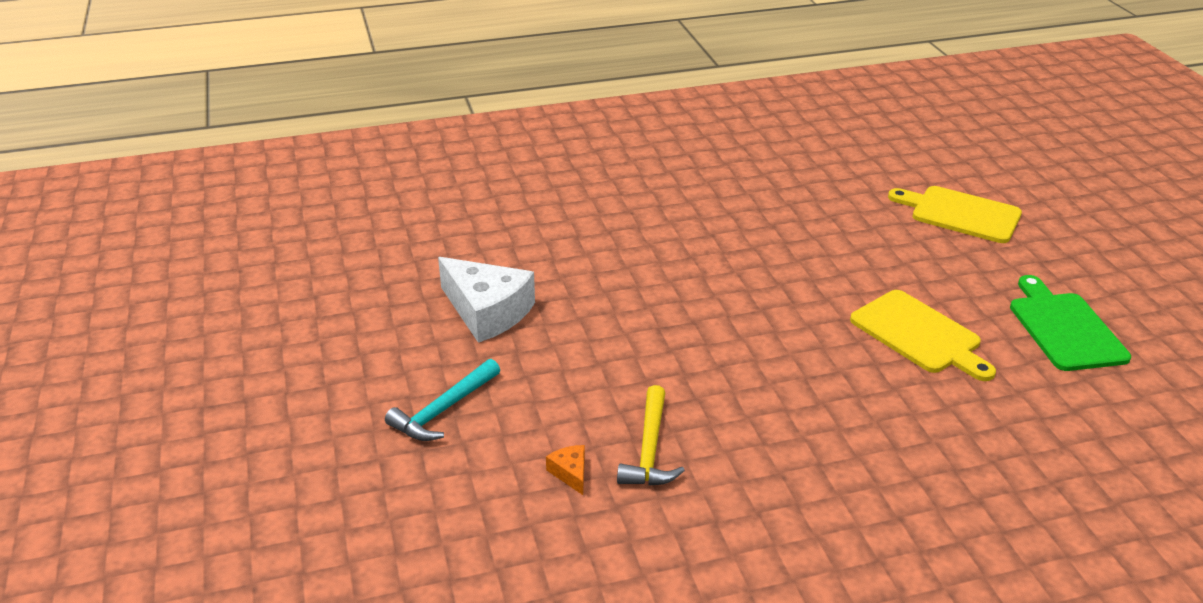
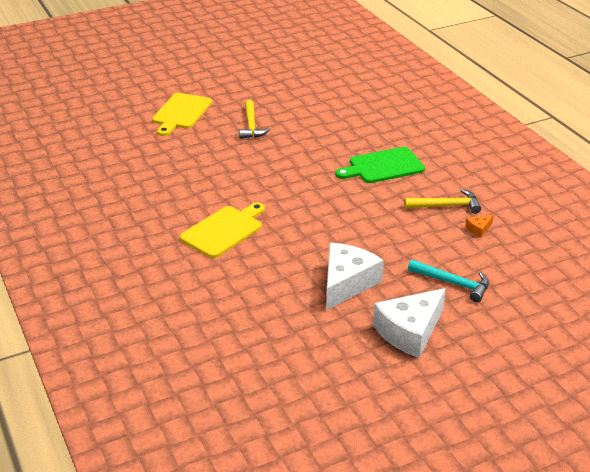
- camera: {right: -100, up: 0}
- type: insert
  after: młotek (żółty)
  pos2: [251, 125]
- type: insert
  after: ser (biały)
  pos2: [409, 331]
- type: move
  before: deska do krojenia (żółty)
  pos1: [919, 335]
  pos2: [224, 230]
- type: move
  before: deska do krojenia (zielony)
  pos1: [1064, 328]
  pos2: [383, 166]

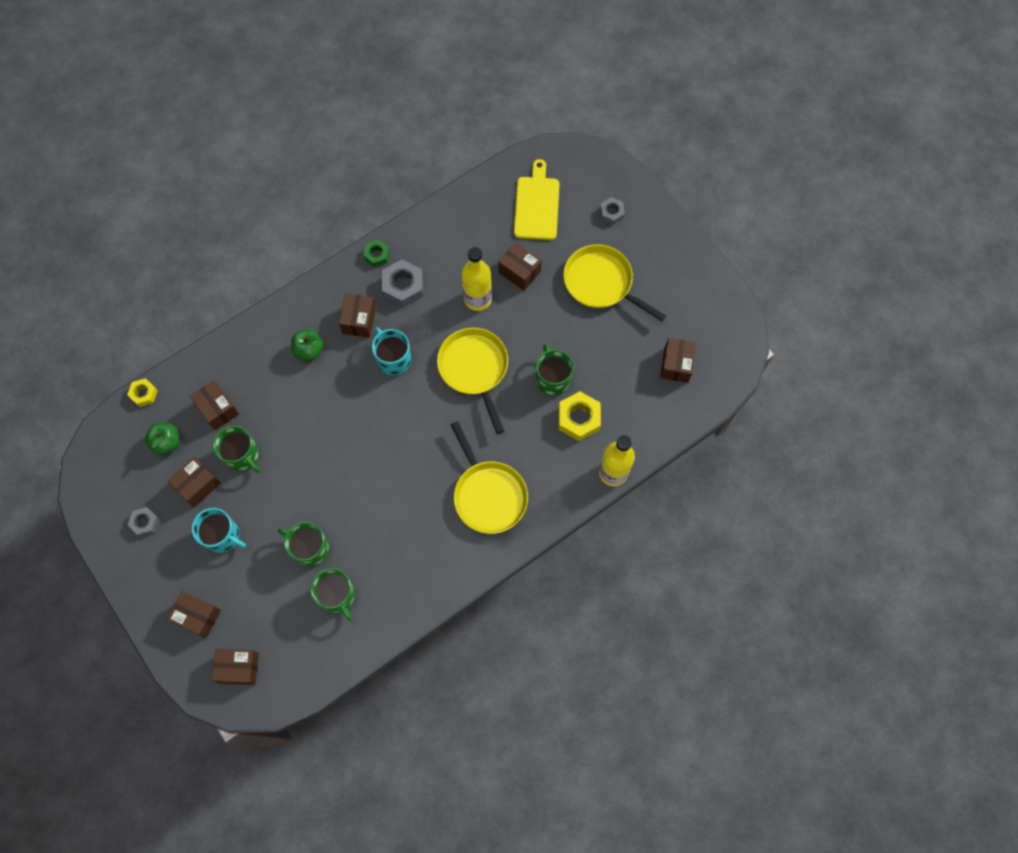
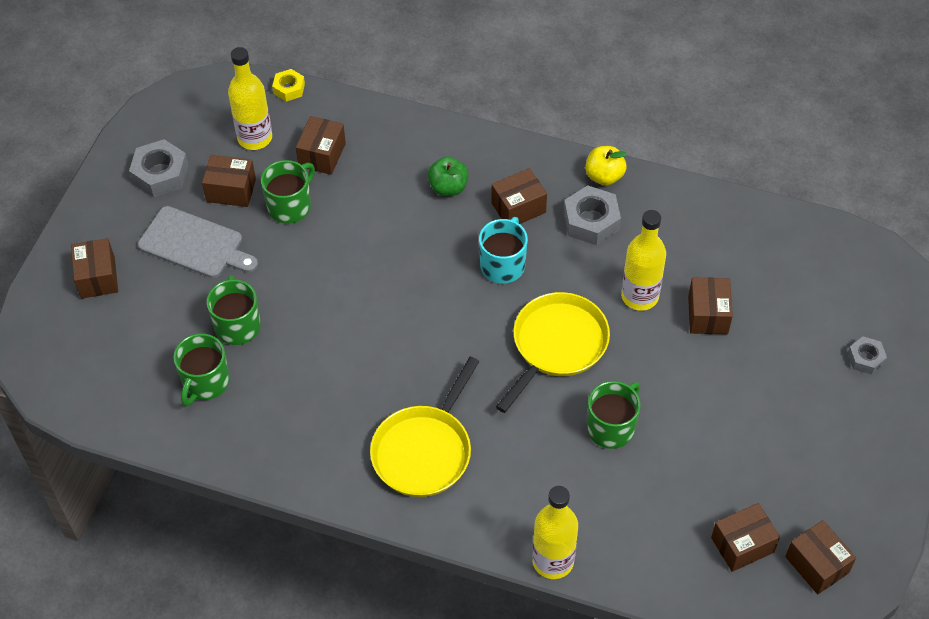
- camera: {right: 55, up: -15}
- type: delete
  before: deska do krojenia (żółty)
  pos1: [537, 205]
- type: delete
  before: nakrętka (żółty)
  pos1: [579, 418]
- type: delete
  before: patelnia (żółty)
  pos1: [601, 283]
- type: move
  before: pudełko (brązowy)
  pos1: [238, 668]
  pos2: [817, 564]
- type: replace
  before: jabłko (zielony)
  after: butelka (żółty)
  pos1: [167, 442]
  pos2: [255, 138]
- type: replace
  before: kubek (turkusowy)
  after: deska do krojenia (szary)
  pos1: [223, 536]
  pos2: [195, 244]
- type: replace
  before: nakrętka (zielony)
  after: jabłko (żółty)
  pos1: [377, 255]
  pos2: [604, 176]
- type: rotate
  before: kubek (zielony)
  pos1: [242, 456]
  pos2: [290, 206]
  turn: -150
- type: resize
  before: nakrętka (szary)
  pos1: [145, 523]
  pos2: [160, 174]
  scale: 1.69

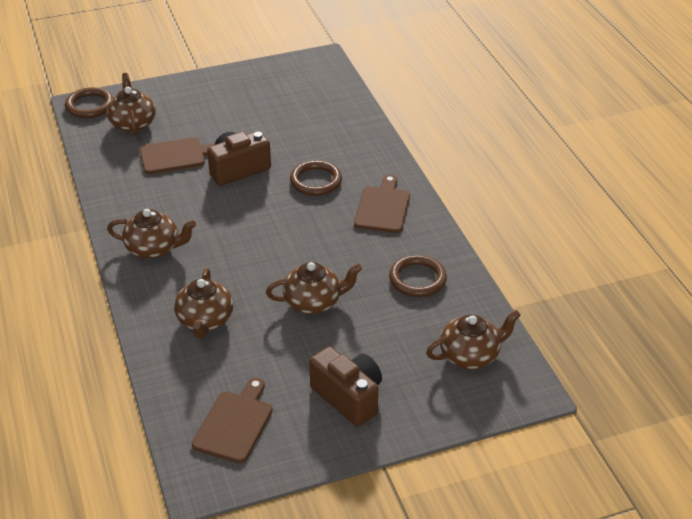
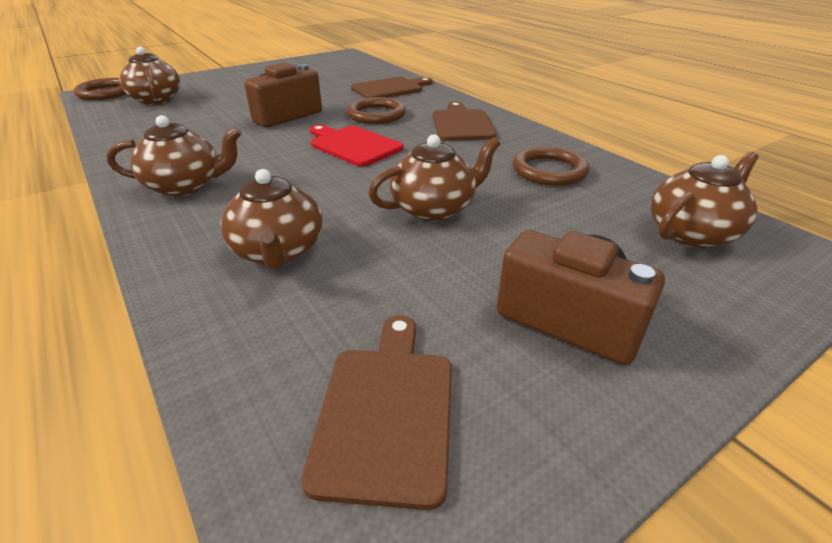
- camera: {right: -15, up: -5}
- type: insert
  after: deska do krojenia (czerwony)
  pos2: [353, 145]
- type: move
  before: deska do krojenia (brązowy)
  pos1: [176, 156]
  pos2: [390, 89]

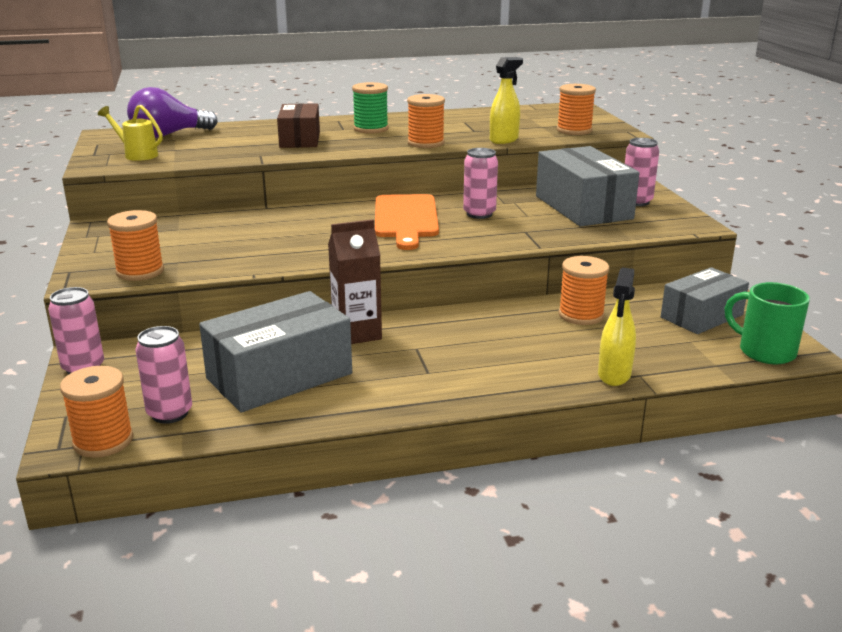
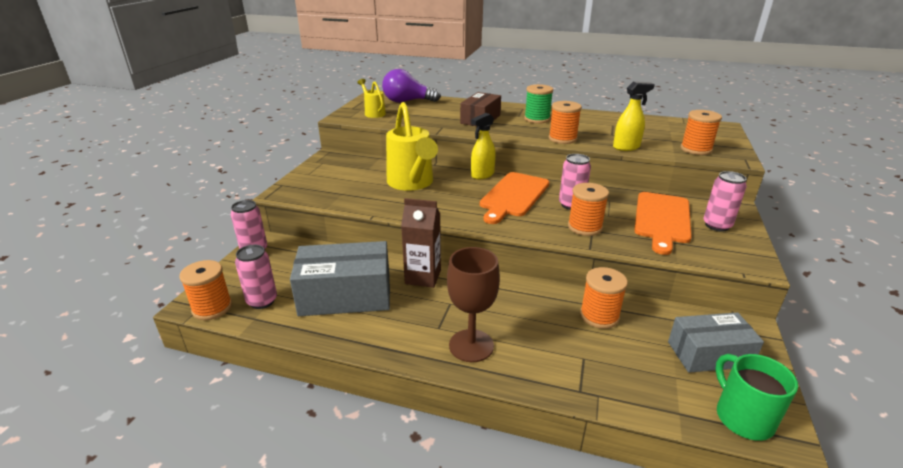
- camera: {right: 30, up: 5}
- type: insert
  after: konewka (żółty)
  pos2: [412, 184]
- type: insert
  after: kielich (brązowy)
  pos2: [471, 345]
- type: move
  before: szpulka (pomarańczowy)
  pos1: [140, 271]
  pos2: [584, 227]
- type: move
  before: spryskiwacz (żółty)
  pos1: [614, 375]
  pos2: [482, 175]
- type: replace
  before: pudełko (szary)
  after: deska do krojenia (pomarańczowy)
  pos1: [583, 207]
  pos2: [662, 219]

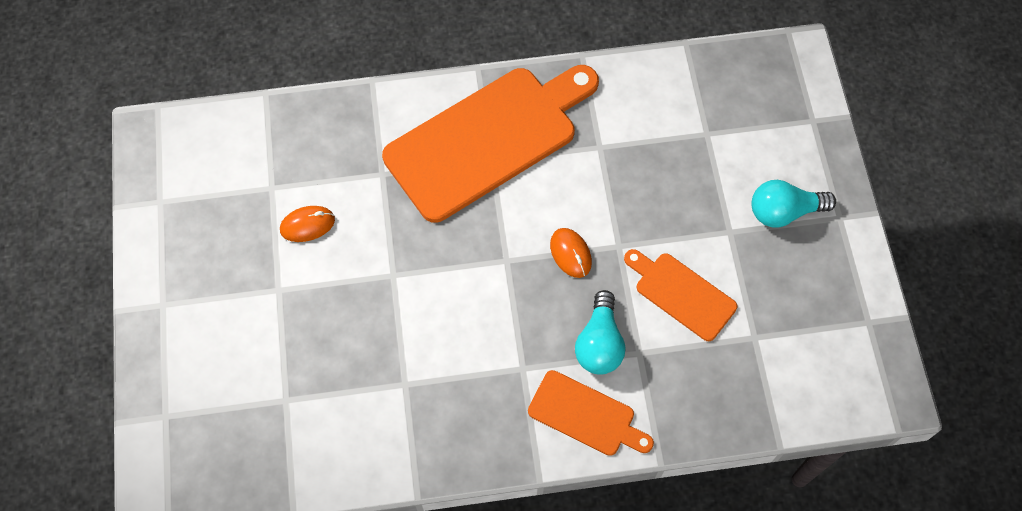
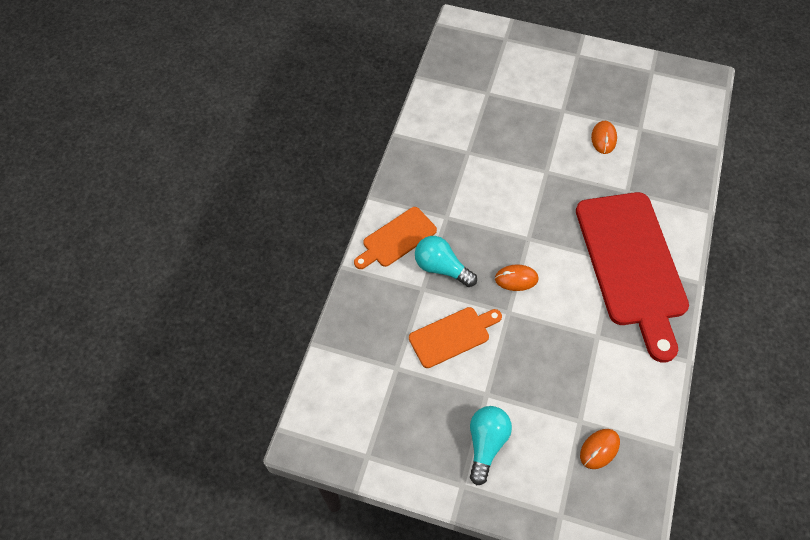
- camera: {right: 115, up: -5}
- type: insert
  after: myszka (pomarańczowy)
  pos2: [599, 449]
- type: recolor
  before: deska do krojenia (pomarańczowy)
  after: deska do krojenia (czerwony)
  pos1: [488, 139]
  pos2: [632, 264]

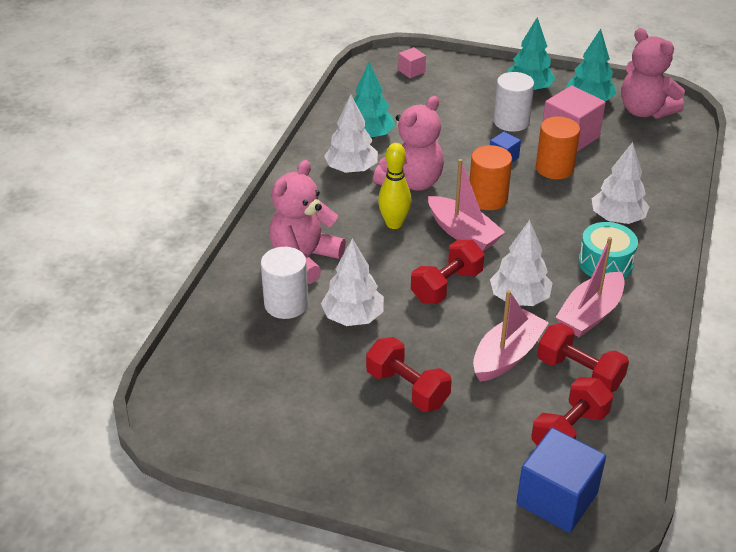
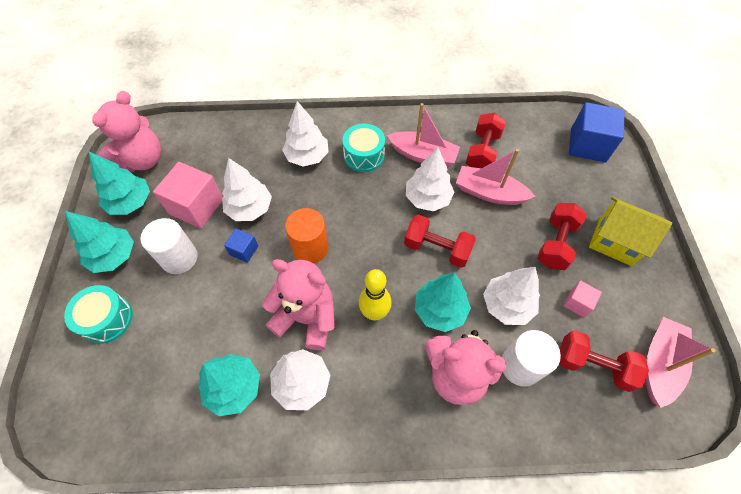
- camera: {right: -110, up: 20}
- type: insert
  after: bęben (turkusowy)
  pos2: [107, 319]
- type: insert
  after: drzewko (turkusowy)
  pos2: [439, 310]
- type: insert
  after: domek (żółty)
  pos2: [615, 242]
- type: move
  before: sześcian (różowy)
  pos1: [411, 71]
  pos2: [577, 303]
- type: move
  before: łódka (różowy)
  pos1: [463, 233]
  pos2: [659, 364]
- type: move
  before: hantel (czerwony)
  pos1: [569, 431]
  pos2: [593, 365]
- type: replace
  before: walec (pomarańczowy)
  after: drzewko (biały)
  pos1: [554, 168]
  pos2: [250, 209]

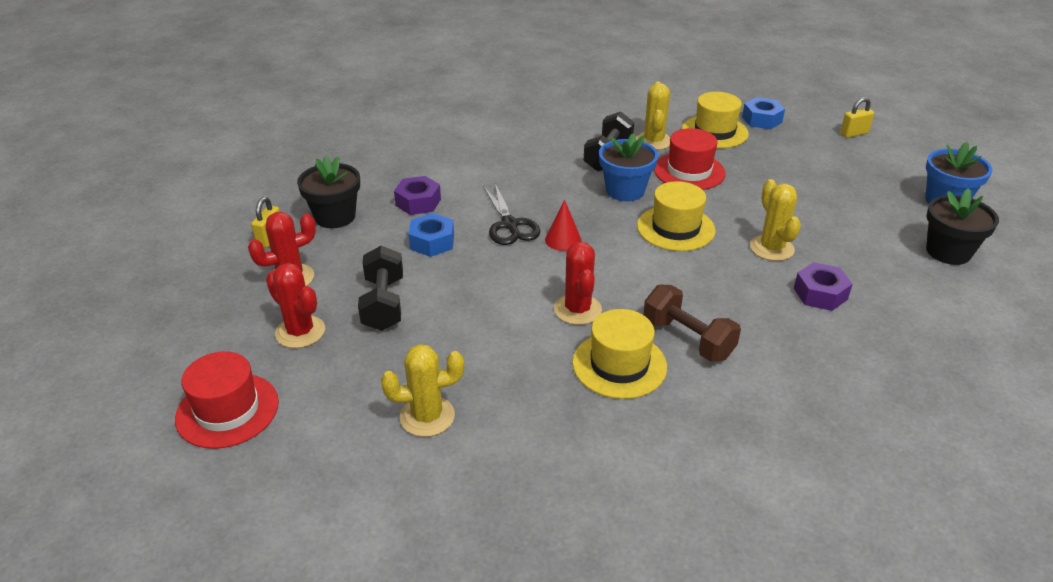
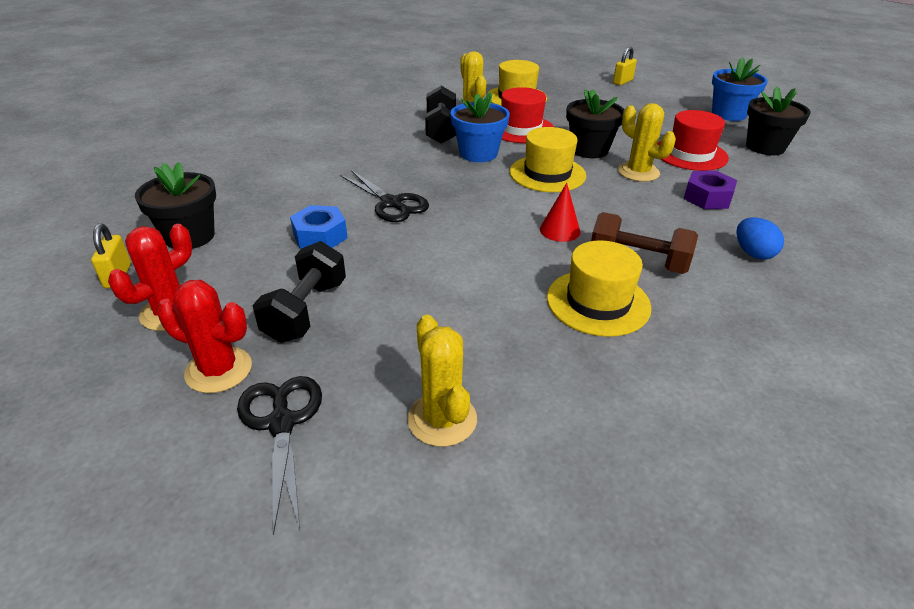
- camera: {right: -25, up: 0}
- type: delete
  before: nakrętka (fioletowy)
  pos1: [418, 202]
- type: delete
  before: kaktus (czerwony)
  pos1: [577, 309]
- type: delete
  before: nakrętka (niebieski)
  pos1: [761, 119]
- type: insert
  after: nożyczki (czarny)
  pos2: [282, 423]
- type: insert
  after: doniczka (czarny)
  pos2: [589, 150]
- type: insert
  after: jajko (niebieski)
  pos2: [753, 253]
- type: move
  before: kapelusz (czerwony)
  pos1: [227, 410]
  pos2: [690, 154]
- type: move
  before: stożek (czerwony)
  pos1: [563, 240]
  pos2: [560, 230]
- type: rotate
  before: hantel (czarny)
  pos1: [383, 304]
  pos2: [306, 311]
  turn: 45
- type: rotate
  before: kaktus (żółty)
  pos1: [427, 416]
  pos2: [442, 419]
  turn: -75

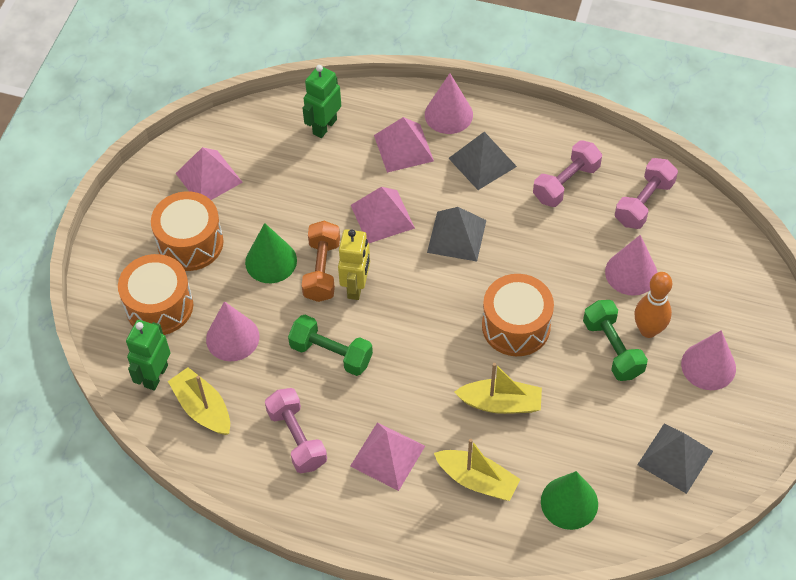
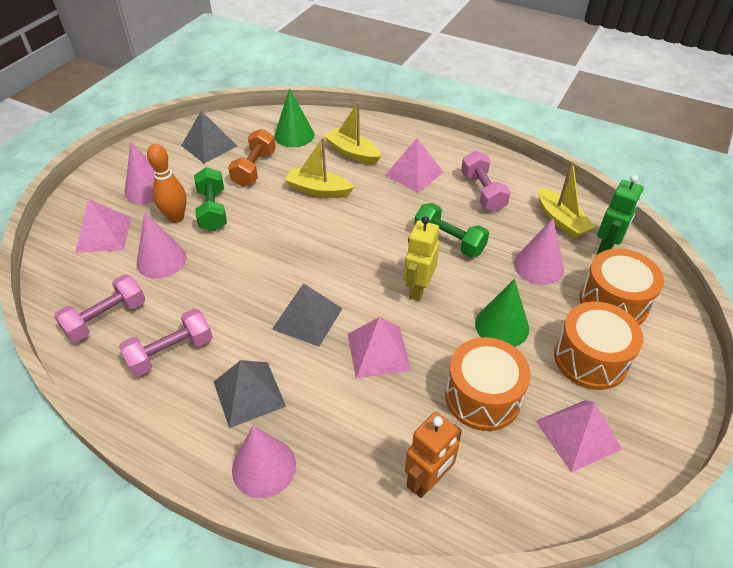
- camera: {right: -170, up: -10}
- type: move
  before: hantel (pomarańczowy)
  pos1: [322, 270]
  pos2: [254, 168]
- type: move
  before: piramida (różowy)
  pos1: [403, 148]
  pos2: [103, 235]
- type: move
  before: bęben (pomarańczowy)
  pos1: [516, 326]
  pos2: [482, 397]
- type: recolor
  before: robot (zielony)
  after: robot (pomarańczowy)
  pos1: [324, 126]
  pos2: [428, 481]

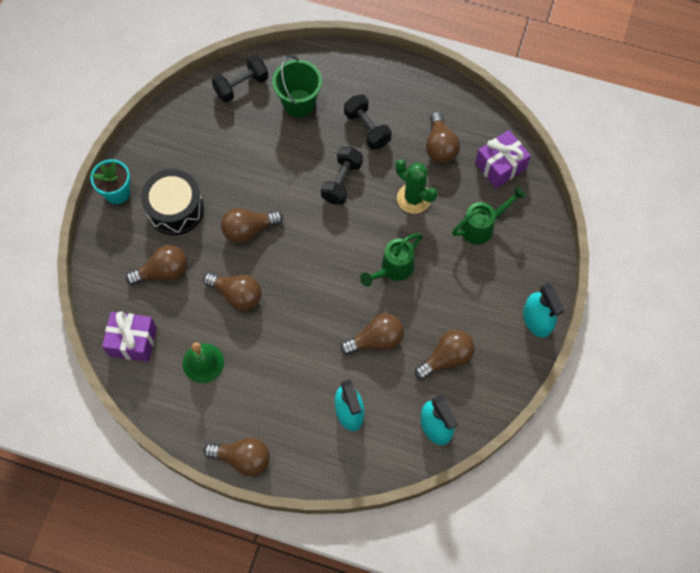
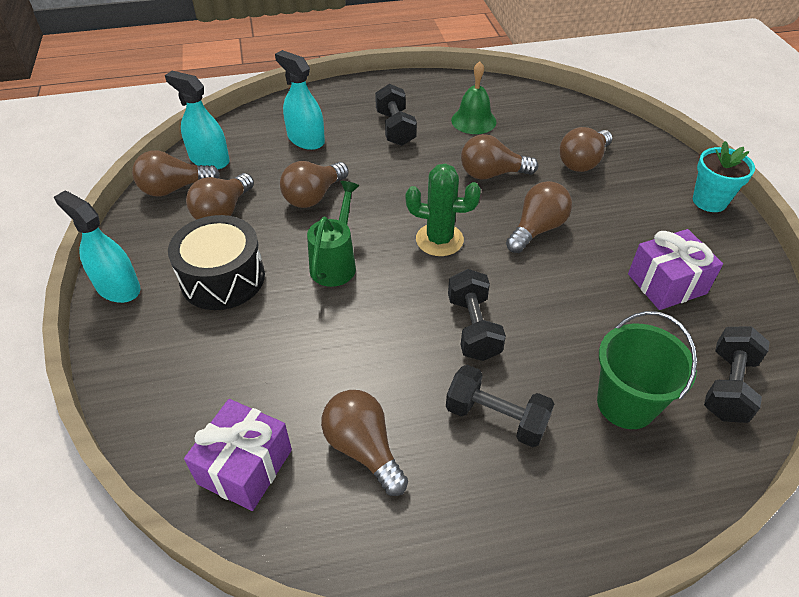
- camera: {right: 150, up: -20}
- type: delete
  before: konewka (zielony)
  pos1: [482, 226]
- type: insert
  after: hantel (czarny)
  pos2: [395, 128]
- type: move
  before: prezent (fioletowy)
  pos1: [132, 341]
  pos2: [666, 284]
- type: move
  before: bęben (czarny)
  pos1: [175, 209]
  pos2: [223, 278]
- type: move
  before: żarówka (brązowy)
  pos1: [243, 458]
  pos2: [174, 189]
- type: move
  before: kaktus (zielony)
  pos1: [413, 198]
  pos2: [439, 240]

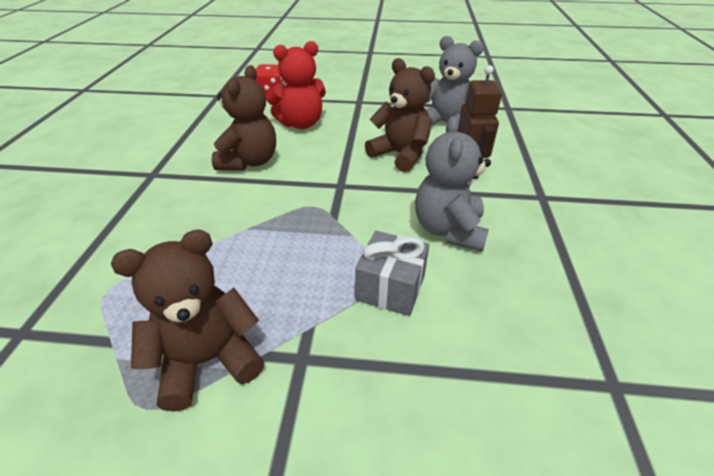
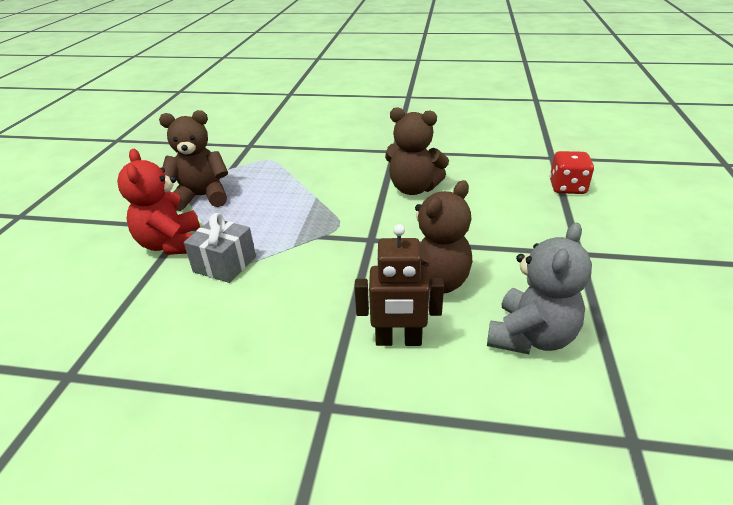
- camera: {right: 95, up: -5}
- type: delete
  before: miś (szary)
  pos1: [448, 230]
- type: move
  before: miś (czerwony)
  pos1: [301, 124]
  pos2: [172, 244]
- type: rotate
  before: miś (brązowy)
  pos1: [208, 360]
  pos2: [202, 197]
  turn: -75

